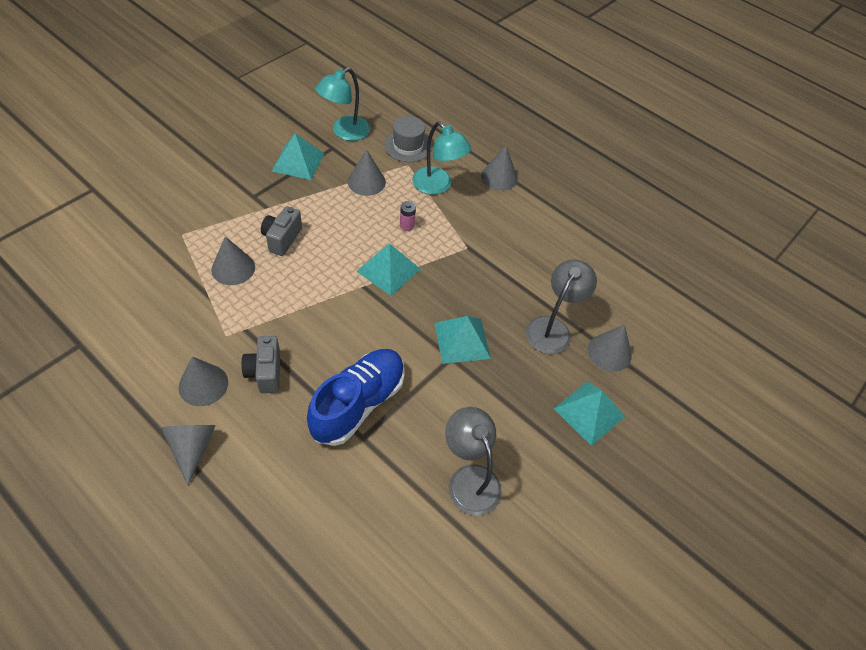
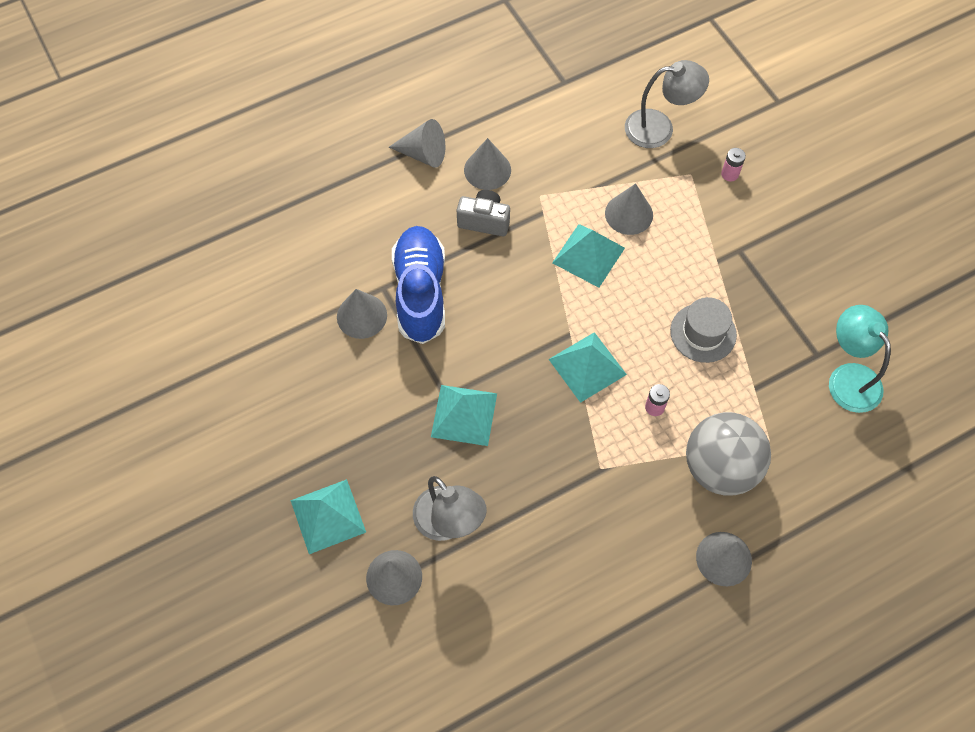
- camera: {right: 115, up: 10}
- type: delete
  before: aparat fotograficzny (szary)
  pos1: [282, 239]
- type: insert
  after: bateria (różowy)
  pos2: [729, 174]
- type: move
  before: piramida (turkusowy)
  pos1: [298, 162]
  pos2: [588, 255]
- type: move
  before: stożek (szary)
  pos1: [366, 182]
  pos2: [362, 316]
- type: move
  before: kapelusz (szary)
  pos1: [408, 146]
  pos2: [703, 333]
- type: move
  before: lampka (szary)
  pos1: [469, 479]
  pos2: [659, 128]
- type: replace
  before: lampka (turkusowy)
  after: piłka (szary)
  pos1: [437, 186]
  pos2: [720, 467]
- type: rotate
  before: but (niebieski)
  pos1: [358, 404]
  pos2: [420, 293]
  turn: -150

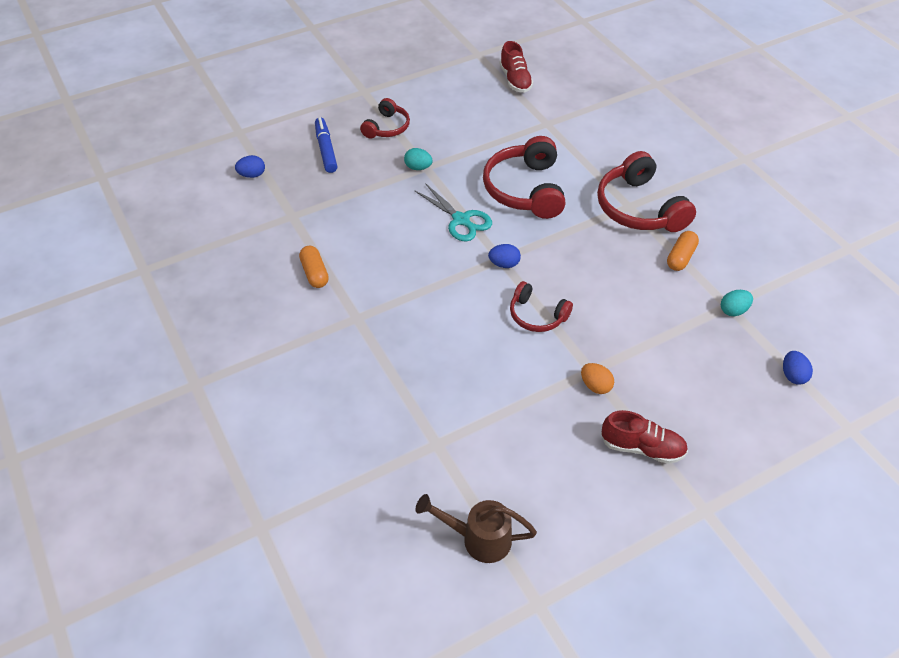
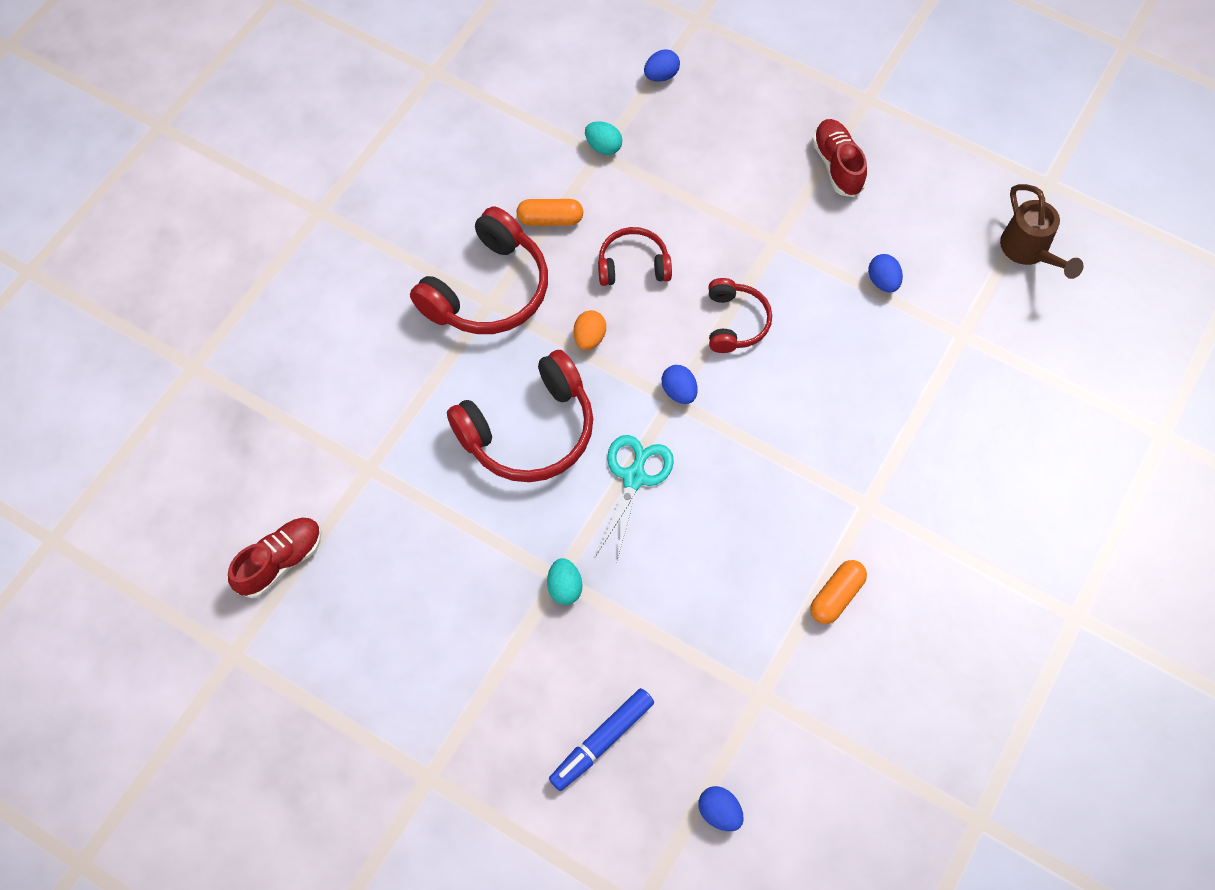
- camera: {right: -120, up: 15}
- type: insert
  after: jajko (niebieski)
  pos2: [883, 281]
- type: move
  before: słuchawki (czerwony)
  pos1: [387, 127]
  pos2: [633, 265]
- type: move
  before: jajko (pomarańczowy)
  pos1: [595, 386]
  pos2: [589, 338]

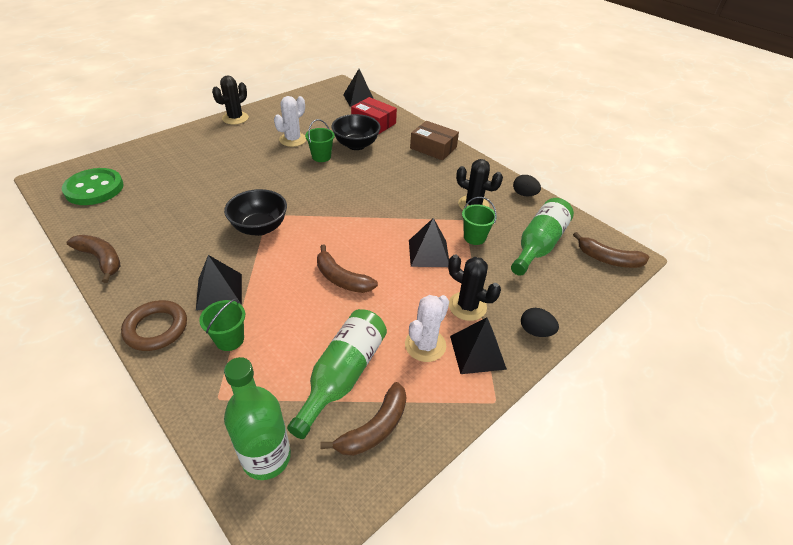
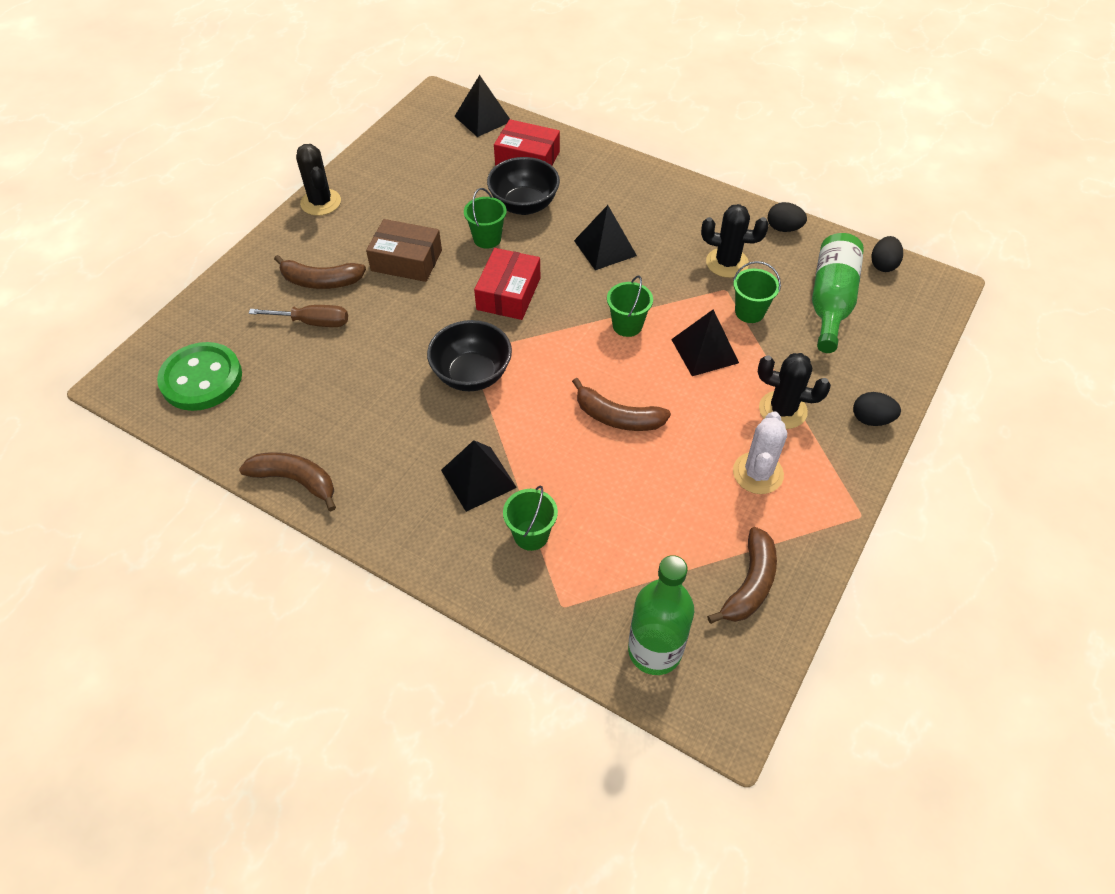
- camera: {right: -15, up: 10}
- type: delete
  before: pierścień (brązowy)
  pos1: [156, 328]
- type: delete
  before: kaktus (biały)
  pos1: [293, 139]
- type: delete
  before: butelka (zielony)
  pos1: [342, 375]
- type: insert
  after: śrubokręt (brązowy)
  pos2: [313, 322]
- type: insert
  after: pudełko (czerwony)
  pos2: [508, 293]
- type: insert
  after: wiadro (zielony)
  pos2: [627, 325]
- type: insert
  after: jajko (czarny)
  pos2: [883, 265]
- type: move
  before: pudełko (brązowy)
  pos1: [433, 148]
  pos2: [406, 260]
- type: move
  before: piramida (czarny)
  pos1: [477, 352]
  pos2: [605, 248]
- type: move
  before: banan (brązowy)
  pos1: [608, 259]
  pos2: [321, 281]
- type: rotate
  before: kaktus (czarny)
  pos1: [235, 118]
  pos2: [321, 202]
  turn: -45

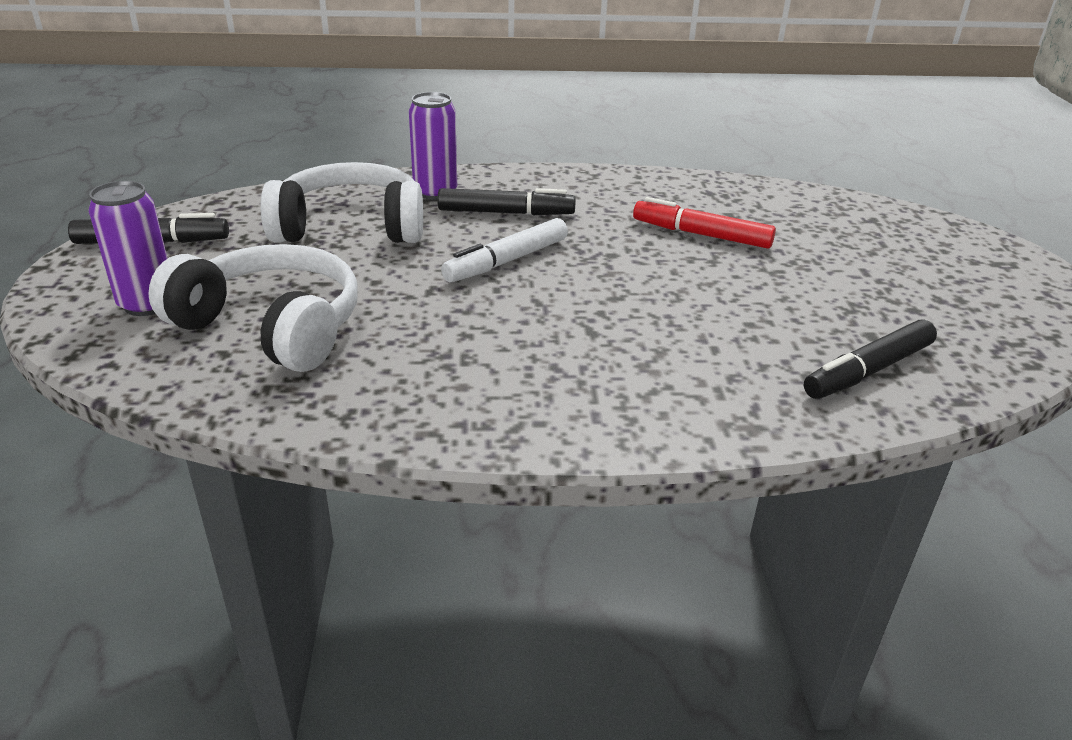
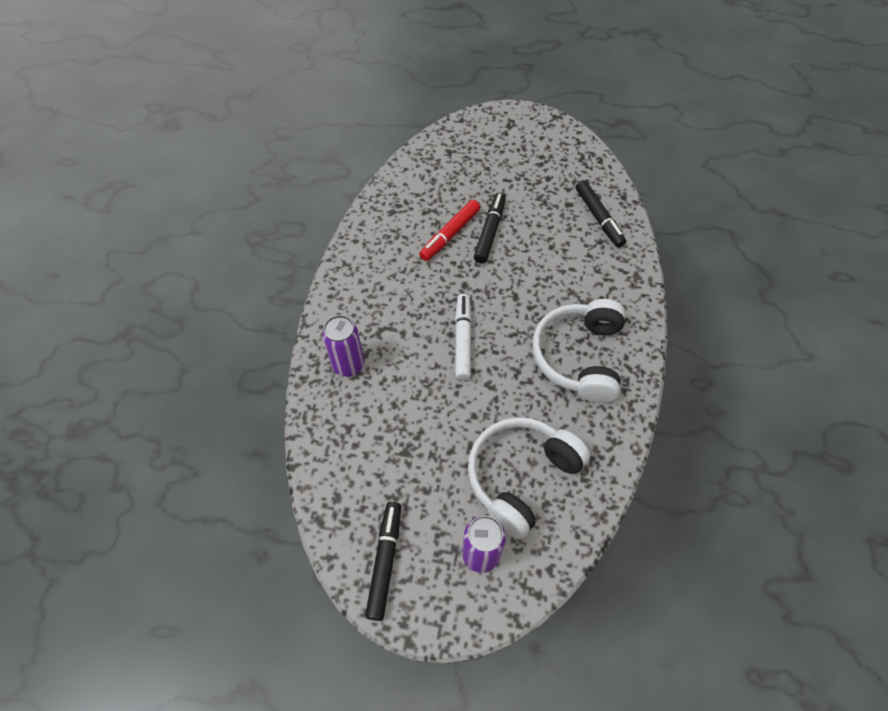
- camera: {right: -75, up: 25}
- type: move
  before: słuchawki (biały)
  pos1: [350, 227]
  pos2: [579, 357]
- type: move
  before: flamaster (czarny)
  pos1: [506, 213]
  pos2: [490, 232]
- type: rotate
  before: flamaster (biały)
  pos1: [507, 261]
  pos2: [463, 340]
  turn: -150

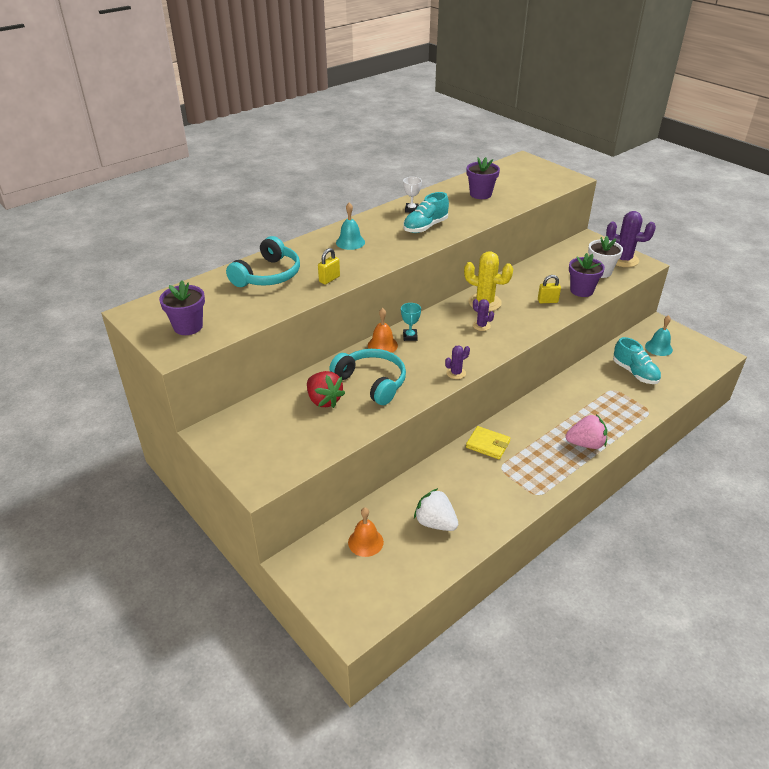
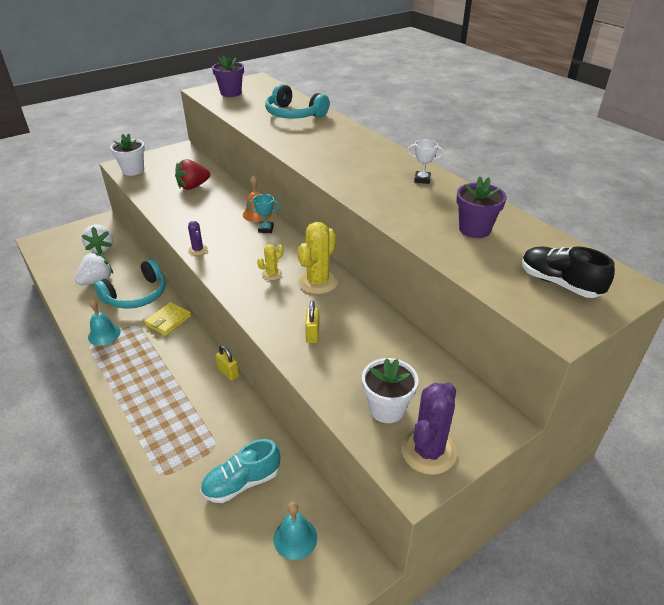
- camera: {right: 95, up: 0}
- type: delete
  before: but (turkusowy)
  pos1: [425, 227]
- type: delete
  before: truskawka (różowy)
  pos1: [585, 444]
- type: delete
  before: doniczka (fioletowy)
  pos1: [581, 290]
- type: insert
  after: doniczka (biały)
  pos2: [133, 170]
- type: insert
  after: but (czarny)
  pos2: [559, 283]
- type: move
  before: kłódka (żółty)
  pos1: [329, 279]
  pos2: [228, 373]
- type: move
  before: słuchawki (turkusowy)
  pos1: [372, 382]
  pos2: [137, 295]
- type: move
  before: dzwonek (turkusowy)
  pos1: [350, 242]
  pos2: [104, 334]
- type: replace
  before: dzwonek (pomarańczowy)
  after: truskawka (biały)
  pos1: [365, 542]
  pos2: [101, 248]
- type: recolor
  before: kaktus (fioletowy)
  after: kaktus (żółty)
  pos1: [481, 326]
  pos2: [272, 274]

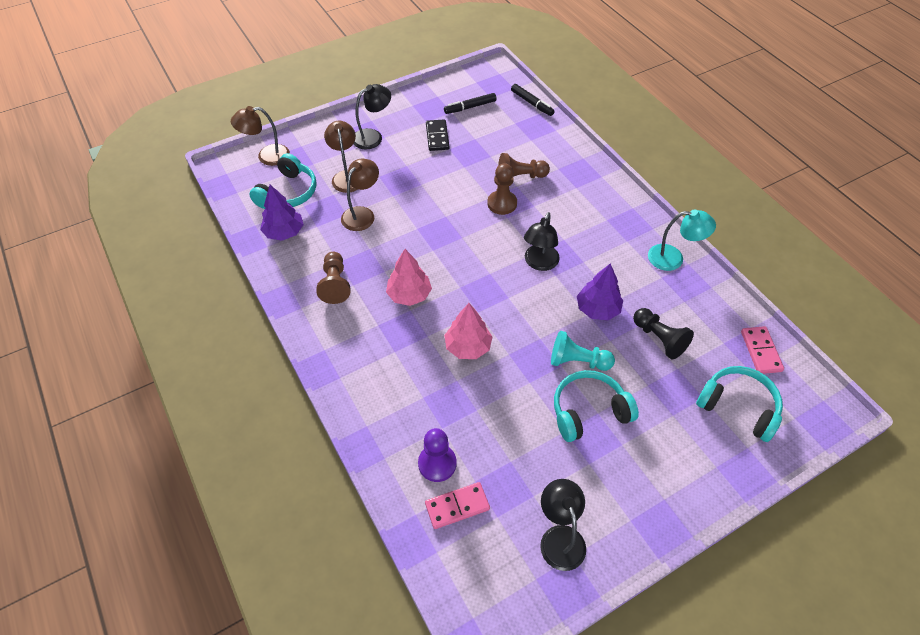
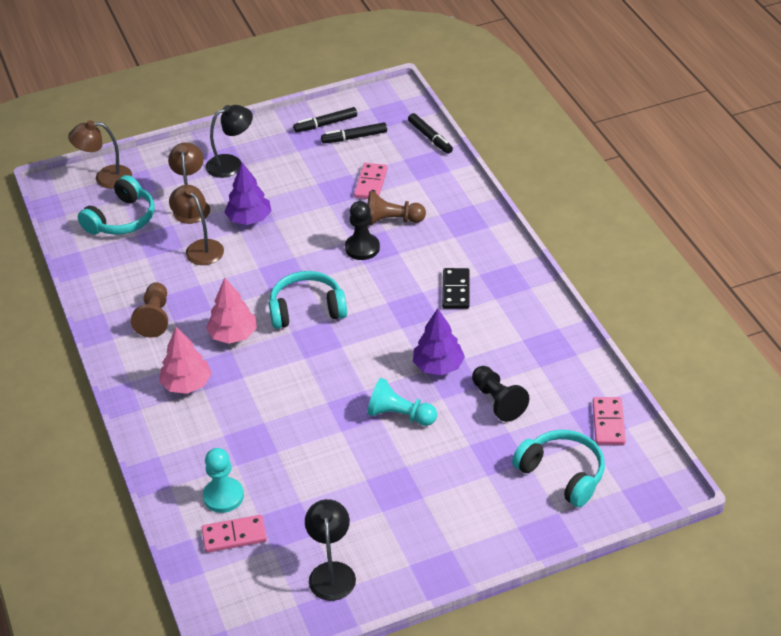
- camera: {right: 10, up: -10}
- type: delete
  before: lampka (czarny)
  pos1: [539, 263]
- type: delete
  before: lampka (turkusowy)
  pos1: [673, 258]
- type: insert
  after: flamaster (czarny)
  pos2: [326, 124]
- type: insert
  after: kostka domina (różowy)
  pos2: [370, 183]
- type: move
  before: drzewko (fioletowy)
  pos1: [284, 232]
  pos2: [249, 219]
- type: move
  before: kostka domina (czarny)
  pos1: [437, 137]
  pos2: [456, 290]
- type: move
  before: drzewko (różowy)
  pos1: [468, 346]
  pos2: [187, 384]
- type: move
  before: słuchawki (turkusowy)
  pos1: [589, 411]
  pos2: [306, 309]
- type: recolor
  before: pionek (fioletowy)
  after: pionek (turkusowy)
  pos1: [437, 463]
  pos2: [223, 496]
- type: recolor
  before: pionek (brązowy)
  after: pionek (czarny)
  pos1: [502, 203]
  pos2: [362, 248]
- type: rotate
  before: lampka (brązowy)
  pos1: [362, 214]
  pos2: [200, 248]
  turn: -75

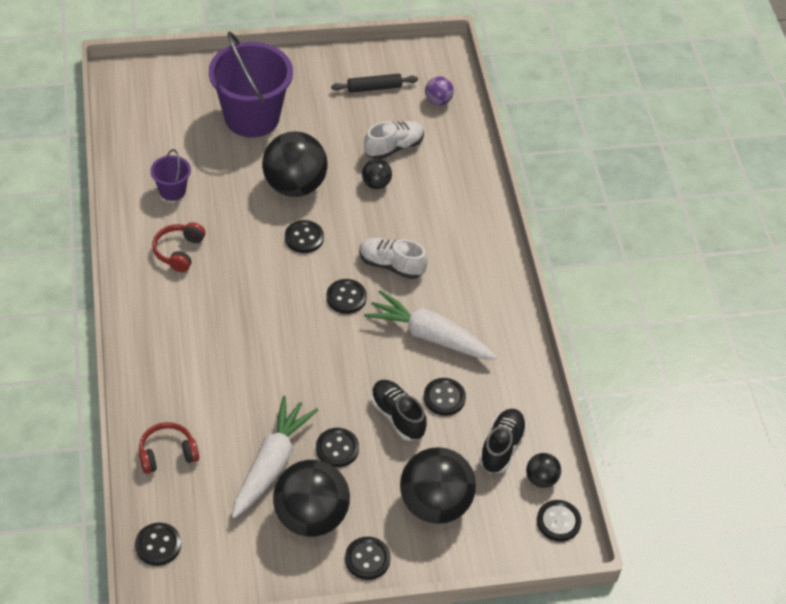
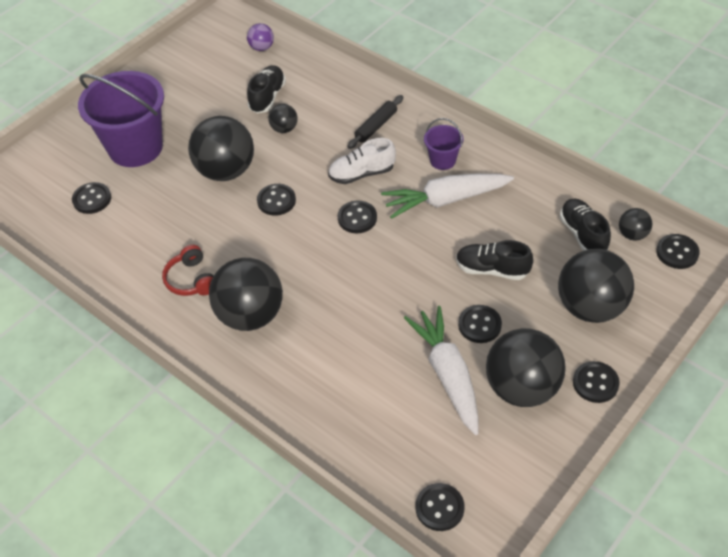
- camera: {right: -35, up: 0}
- type: delete
  before: słuchawki (czerwony)
  pos1: [167, 454]
- type: insert
  after: piłka (czarny)
  pos2: [250, 315]
- type: move
  before: wiadro (fioletowy)
  pos1: [172, 191]
  pos2: [442, 160]
- type: move
  before: wałek do ciasta (czarny)
  pos1: [374, 88]
  pos2: [376, 126]
- type: move
  before: guzik (czarny)
  pos1: [444, 398]
  pos2: [92, 199]
- type: recolor
  before: but (biały)
  after: but (czarny)
  pos1: [394, 147]
  pos2: [267, 97]

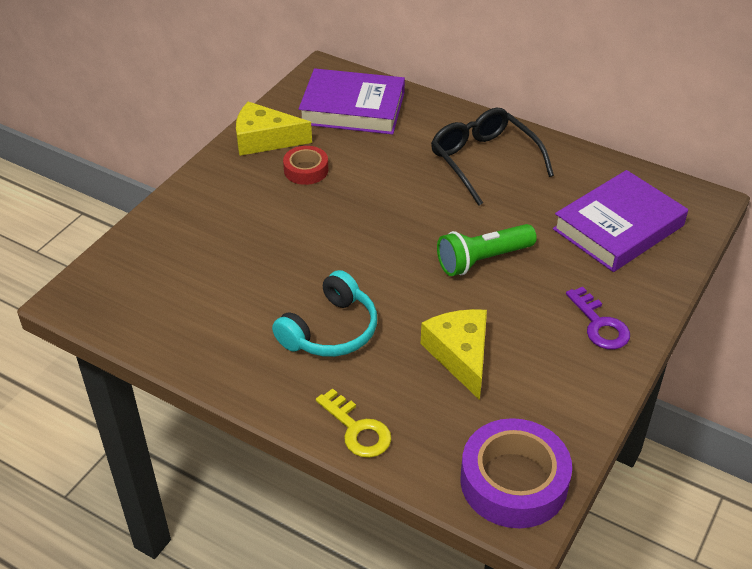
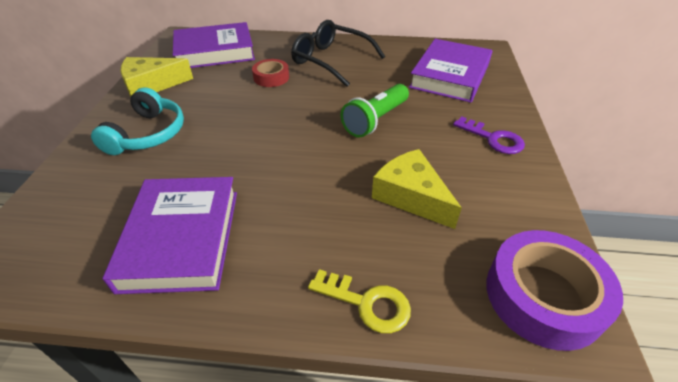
- camera: {right: -25, up: 0}
- type: insert
  after: książka (fioletowy)
  pos2: [181, 238]
- type: move
  before: słuchawki (turkusowy)
  pos1: [331, 331]
  pos2: [148, 134]
- type: move
  before: taśma klejąca (czerwony)
  pos1: [306, 170]
  pos2: [271, 77]

